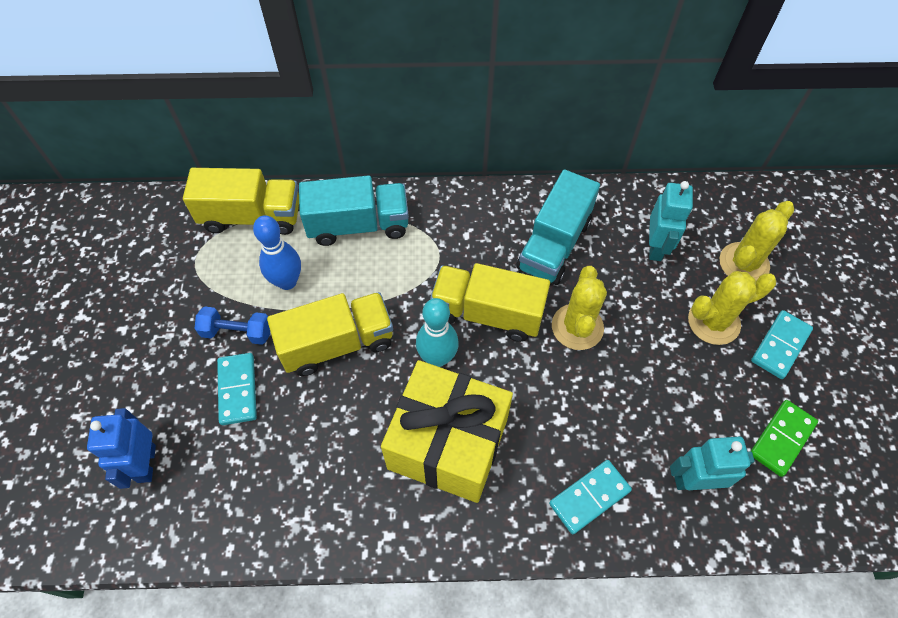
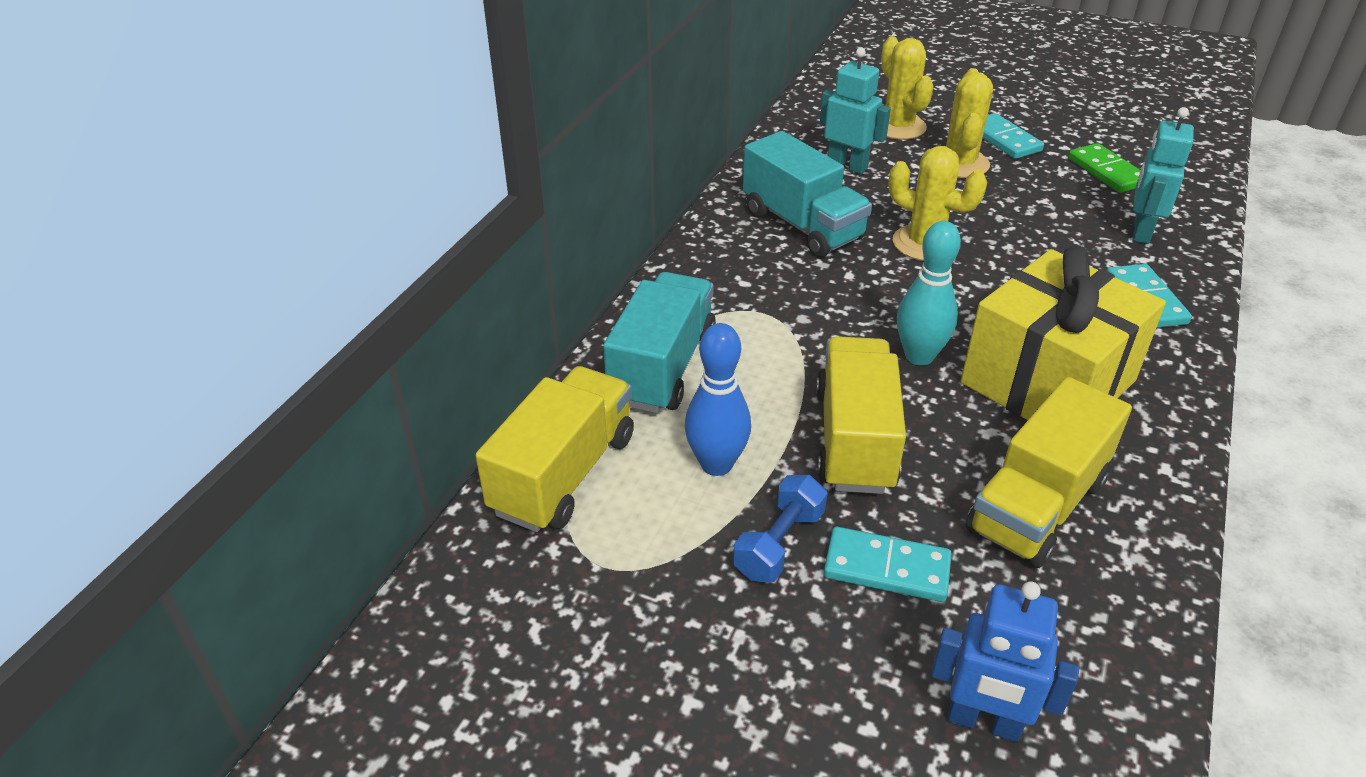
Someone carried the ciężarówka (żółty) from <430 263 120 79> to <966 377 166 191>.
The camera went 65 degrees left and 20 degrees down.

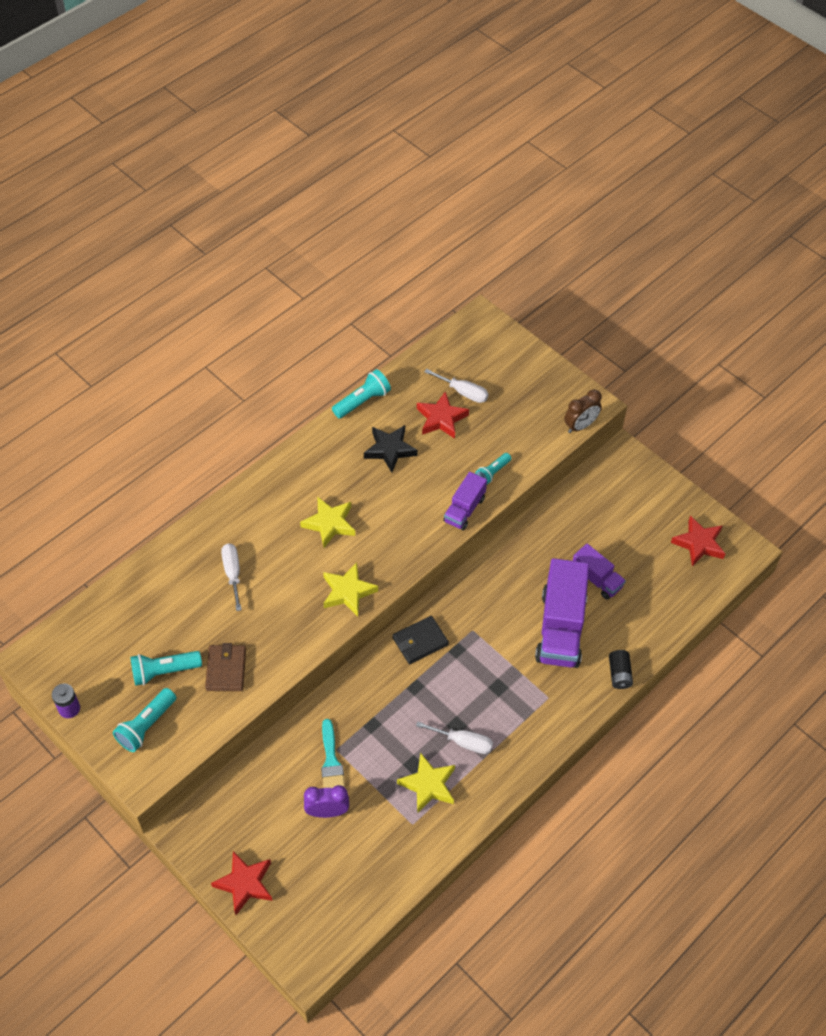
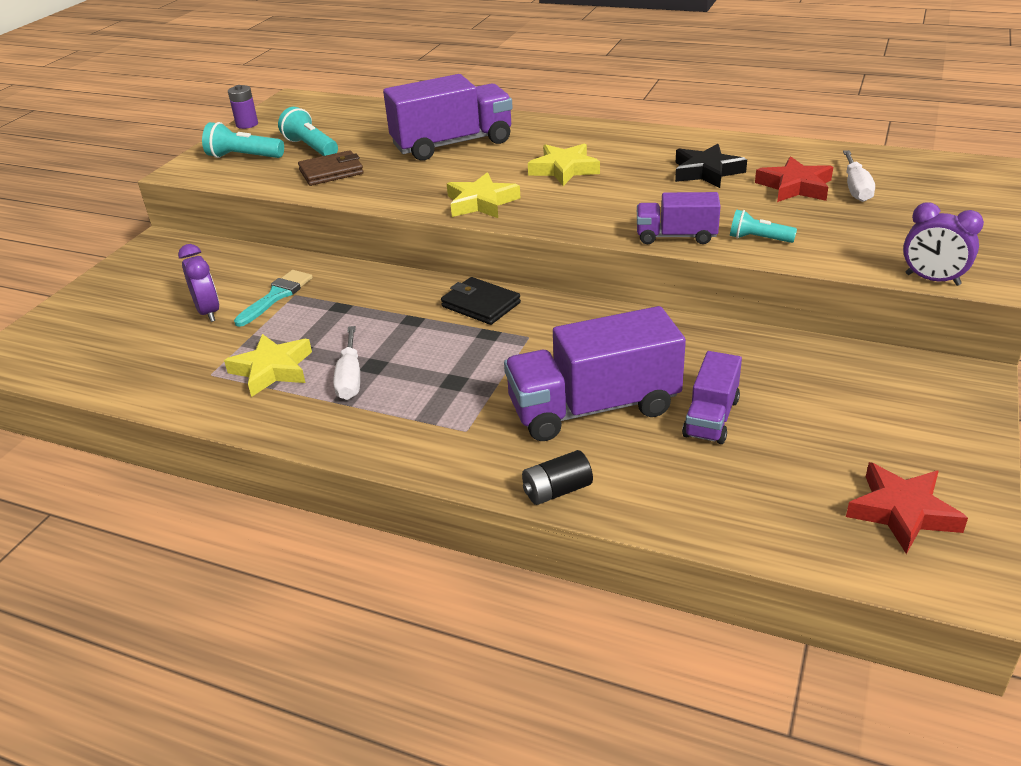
Someone took away the gwiazda (czerwony) at <211 851 62 64>.
Someone swapped the śrubokręt (biały) at <221 543 21 68> for the ciężarówka (fioletowy) at <383 74 130 86>.
Someone rotated the pędzel (turkusowy) at <321 719 24 69> by 150 degrees clockwise.
Someone took away the latarka (turkusowy) at <332 369 59 49>.
Someone repainted the budzik (brązowy) at <564 389 38 44>, which became the budzik (fioletowy) at <903 202 81 84>.
The camera went 70 degrees right and 20 degrees down.

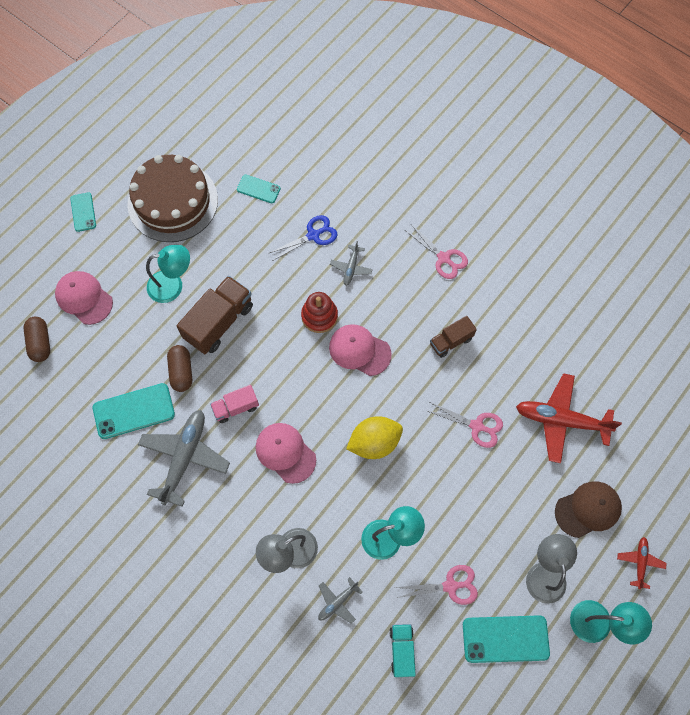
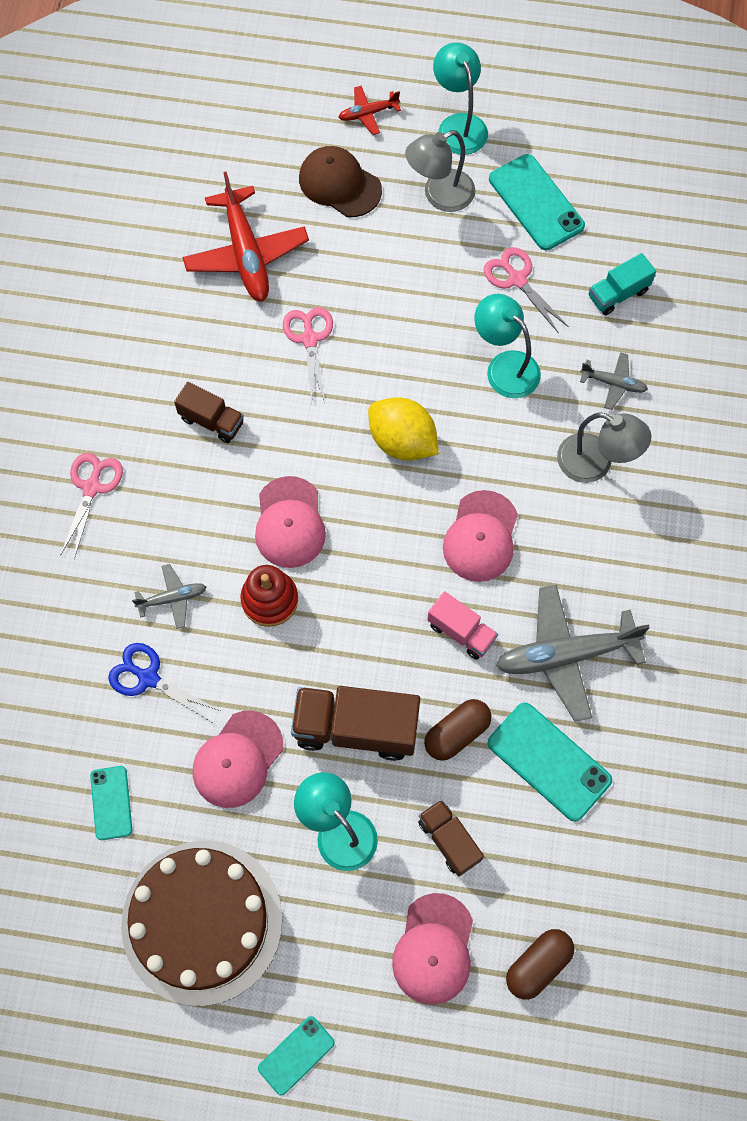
Someone put down the czapka (różowy) at <193 710 90 98>.
Someone put down the ciężarówka (brązowy) at <418 799 66 77>.
The camera went 120 degrees left and 0 degrees up.

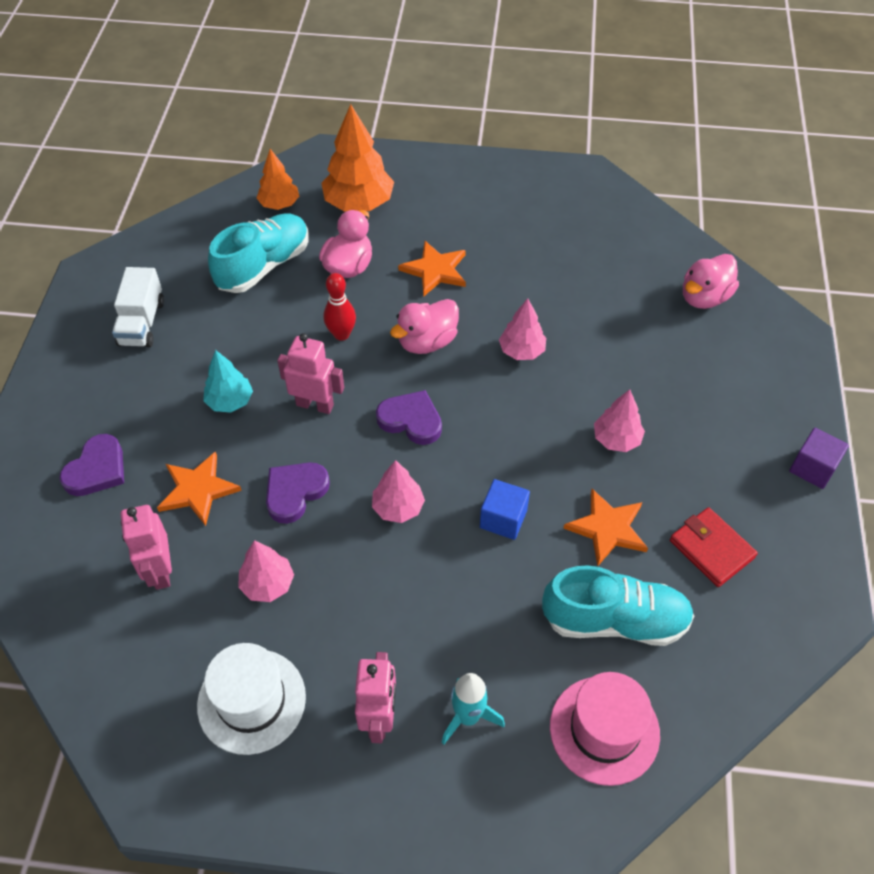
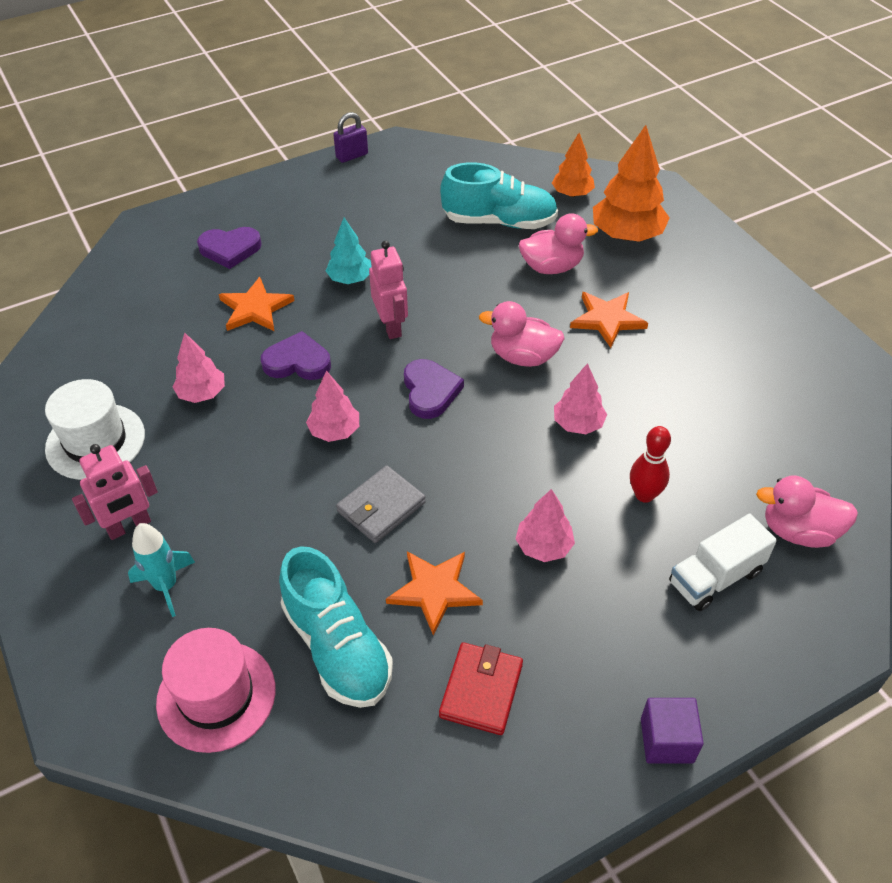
Someone carried the ciężarówka (biały) from <112 267 52 80> to <669 513 108 98>.
Someone took away the robot (różowy) at <121 505 51 85>.
Someone carried the kręgiel (czerwony) from <323 273 33 68> to <630 426 41 77>.
Someone swapped the sześcian (niebieski) at <480 479 50 61> for the portfel (szary) at <336 466 90 77>.
Someone put down the kłódka (fioletowy) at <333 112 35 51>.
The camera went 55 degrees right and 5 degrees down.

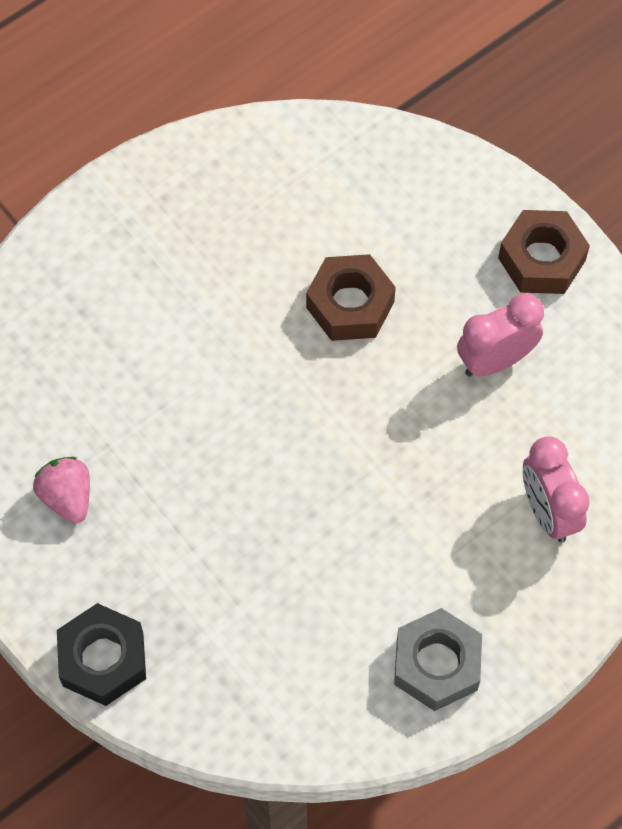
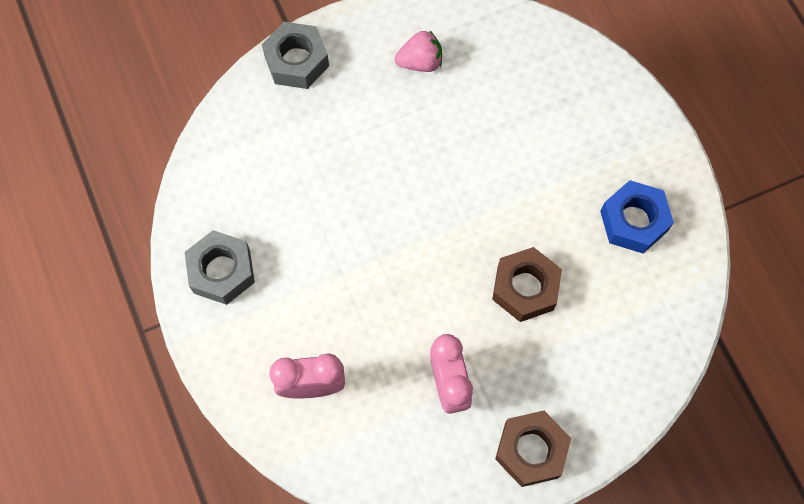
Someone repainted the nakrętka (czarny) at <57 603 89 103>, which became the nakrętka (szary) at <262 22 67 67>.
Someone put down the nakrętka (niebieski) at <600 180 74 74>.
The camera went 105 degrees right and 5 degrees up.

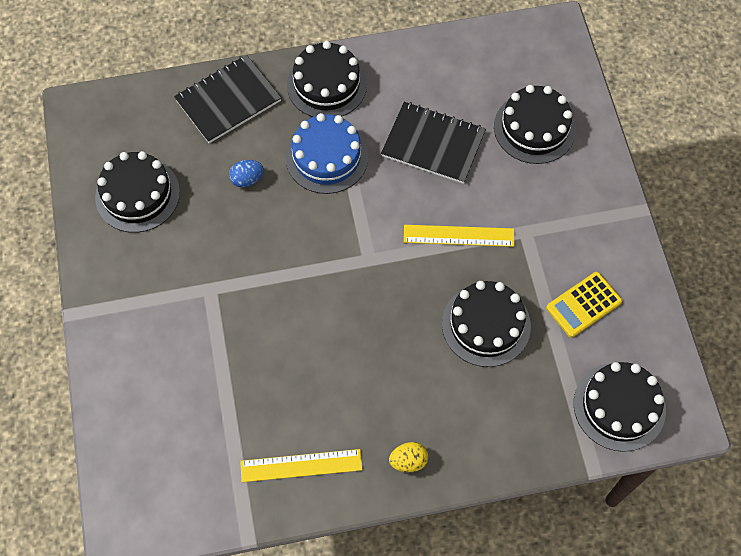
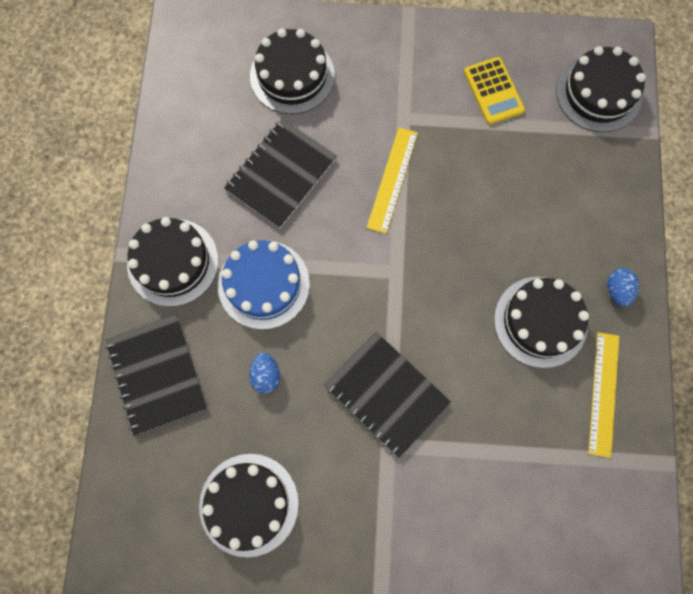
Someone repainted the jajko (żółty) at <389 442 39 30>, which became the jajko (niebieski) at <607 268 32 39>.
Someone carried the tort (czarny) from <442 281 89 86> to <494 277 95 91>.
Someone put down the zeszyt (czarny) at <324 332 127 126>.
The camera went 75 degrees left and 10 degrees up.

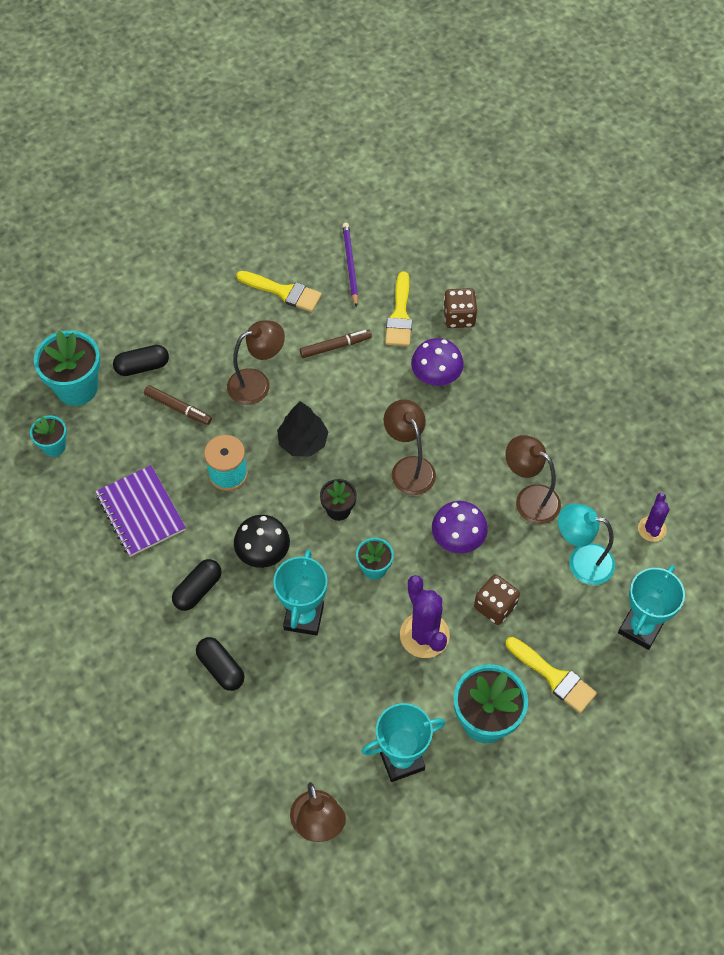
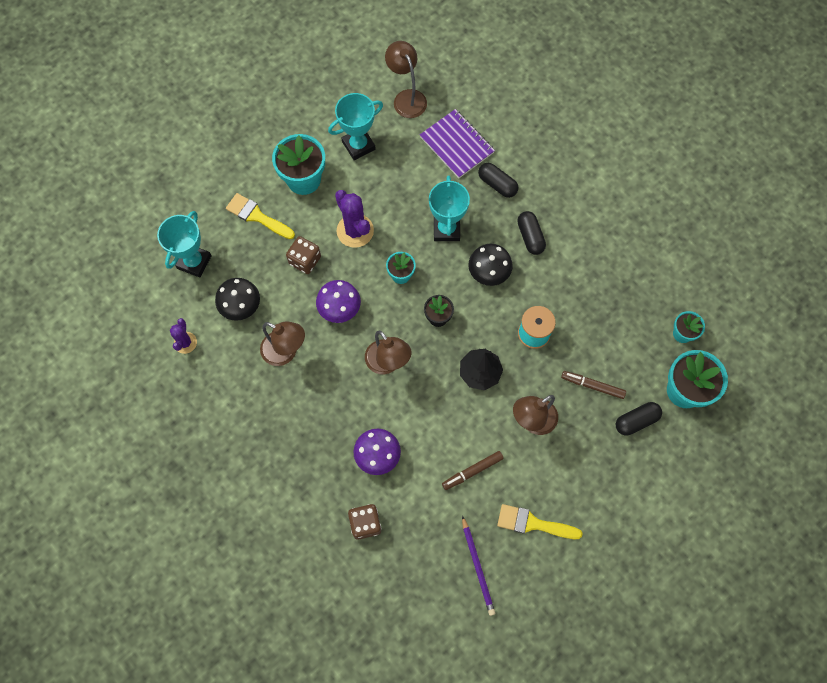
Someone carried the zeszyt (fioletowy) from <95 465 91 92> to <420 109 75 69>.
Someone rotated the kapsułka (czarny) at <172 559 50 52> by 45 degrees counterclockwise.
Someone took away the pędzel (żółty) at <385 271 27 75>.
Someone swapped the lampka (turkusowy) at <558 504 57 81> for the grzyb (czarny) at <215 278 45 43>.
The camera went 170 degrees right and 10 degrees up.

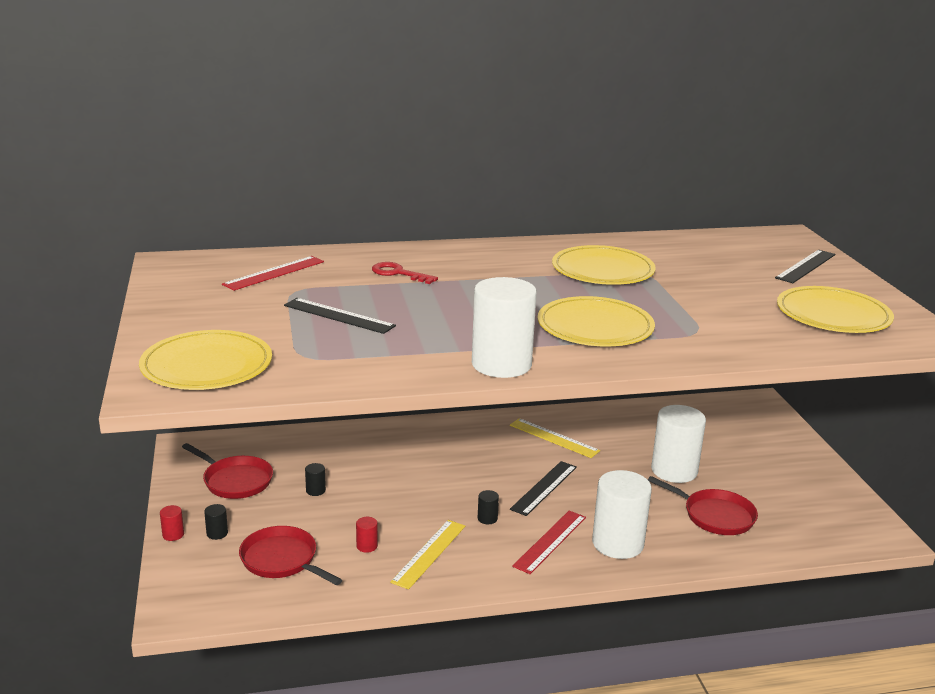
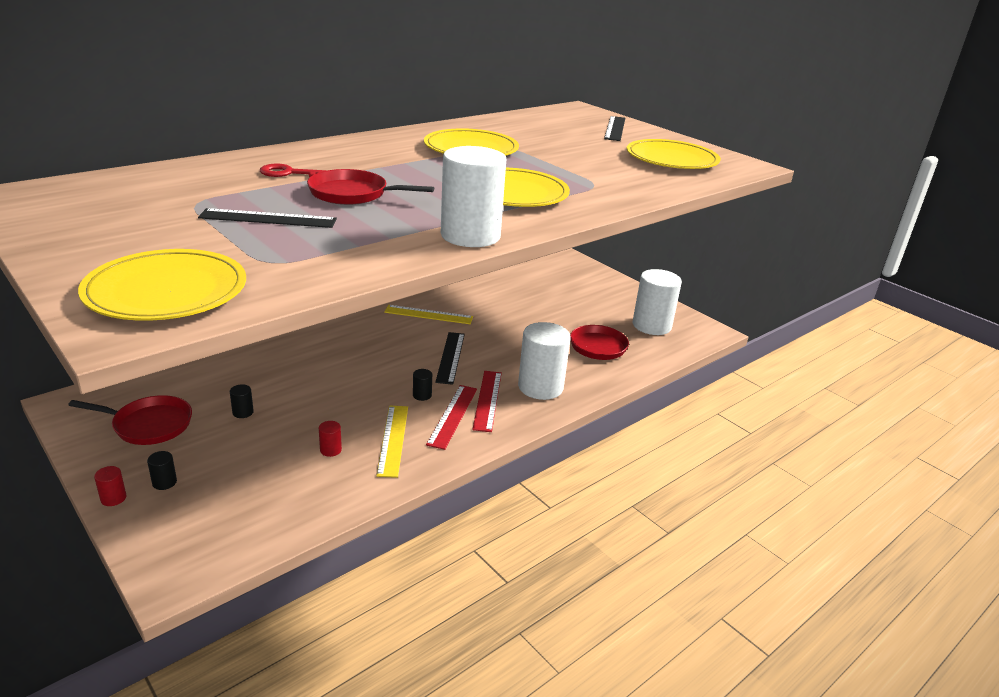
Someone carried the linijka (czerwony) from <222 256 102 35> to <426 385 51 65>.
Someone carried the patelnia (czerwony) from <239 526 103 59> to <307 169 127 36>.
Someone carried the walec (biały) from <651 405 55 78> to <633 269 49 66>.
The camera went 30 degrees left and 5 degrees up.

